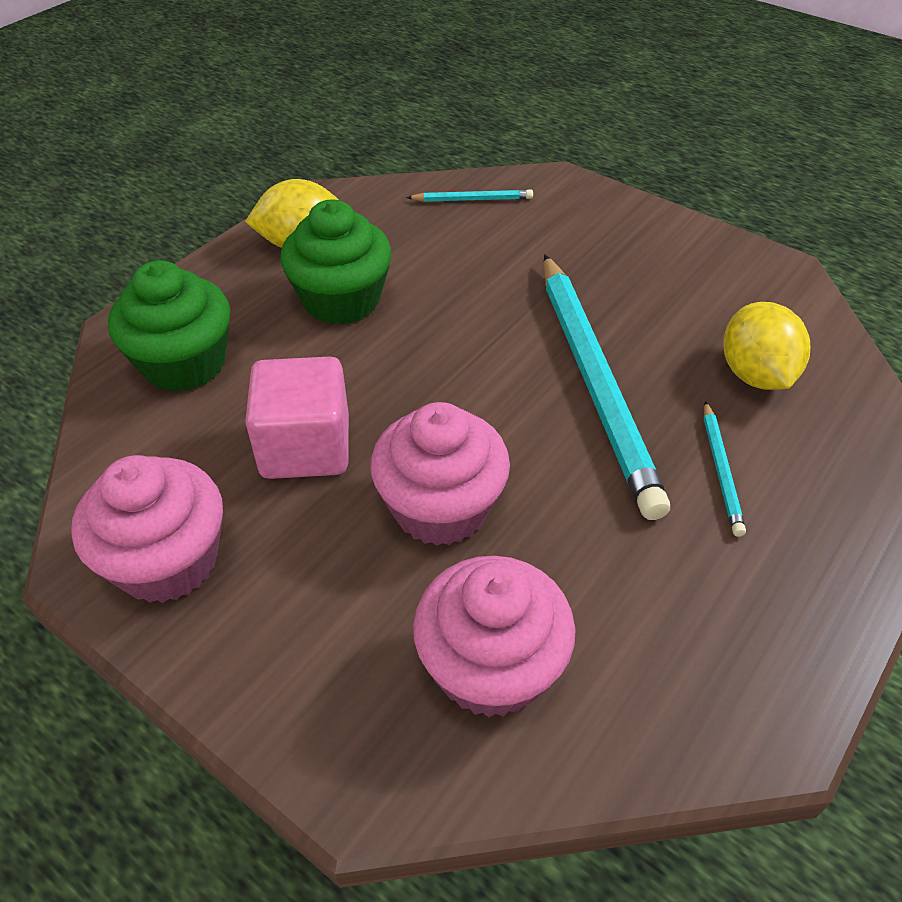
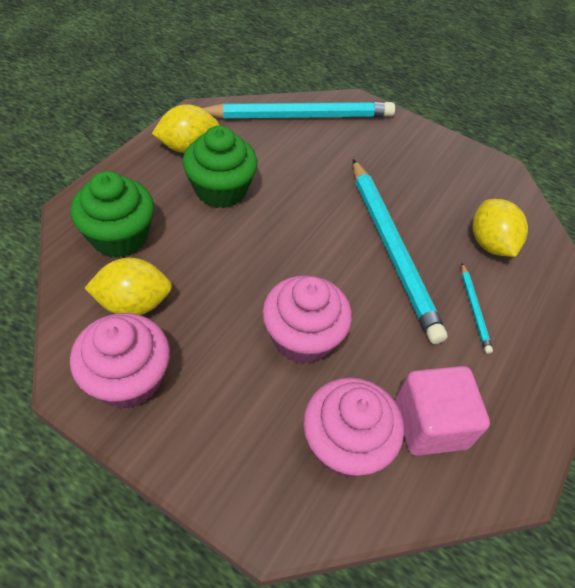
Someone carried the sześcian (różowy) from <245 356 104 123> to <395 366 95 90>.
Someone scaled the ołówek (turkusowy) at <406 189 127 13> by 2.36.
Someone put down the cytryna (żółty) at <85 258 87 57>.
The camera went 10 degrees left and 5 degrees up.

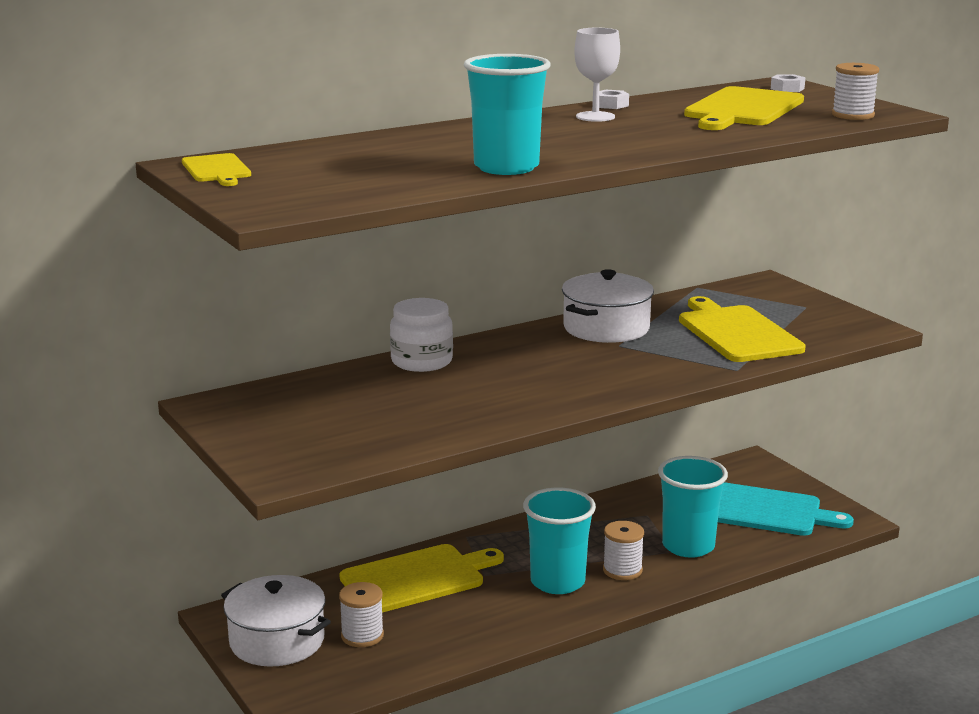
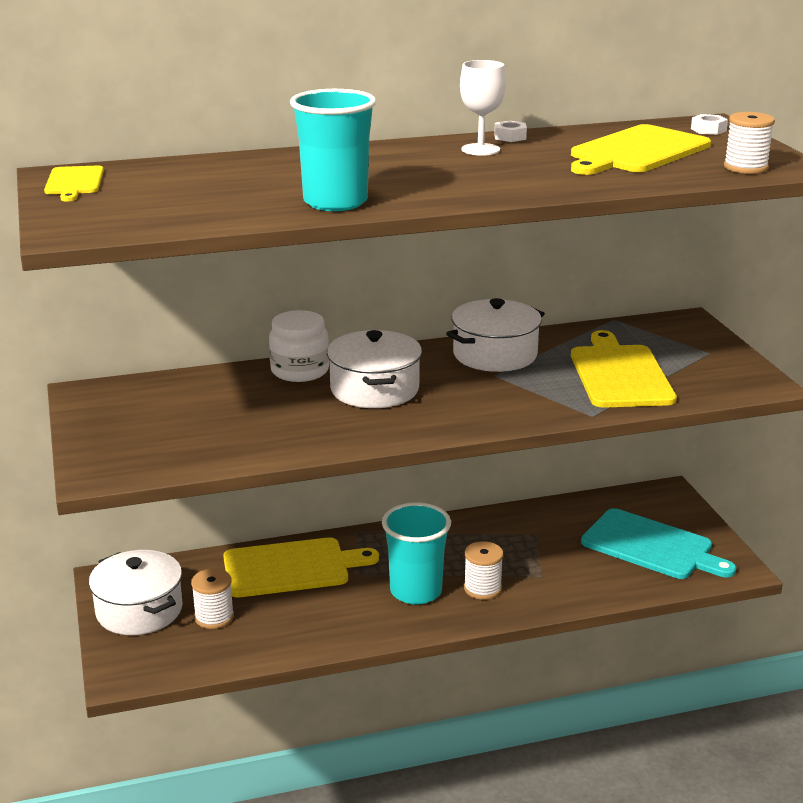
Someone took away the szklanka (turkusowy) at <658 456 70 102>.
Someone put down the garnek (biały) at <327 330 95 78>.
The camera went 15 degrees right and 5 degrees up.

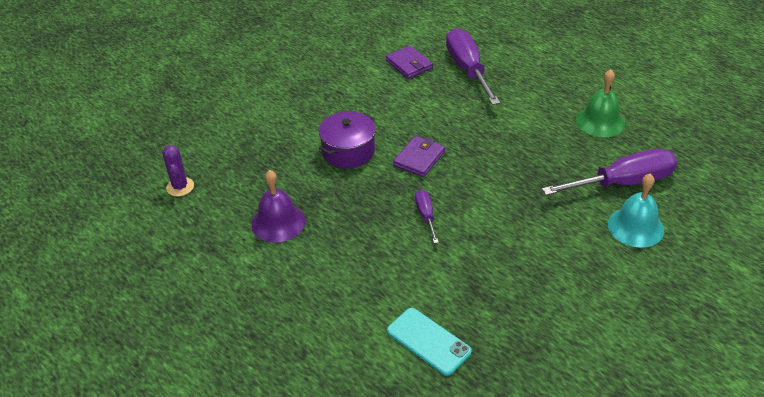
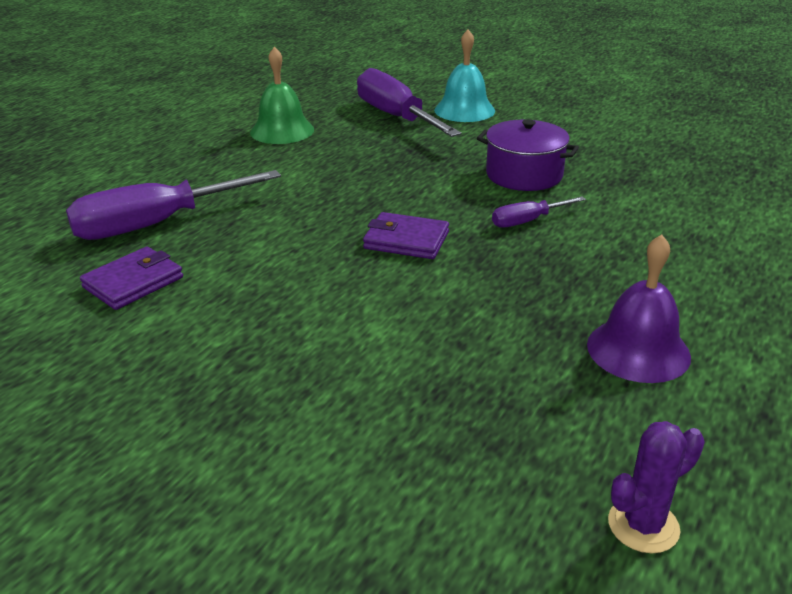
Someone carried the garnek (fioletowy) from <319 111 56 57> to <477 119 102 72>.
Someone took away the telefon (turkusowy) at <387 308 85 68>.
The camera went 105 degrees left and 10 degrees down.

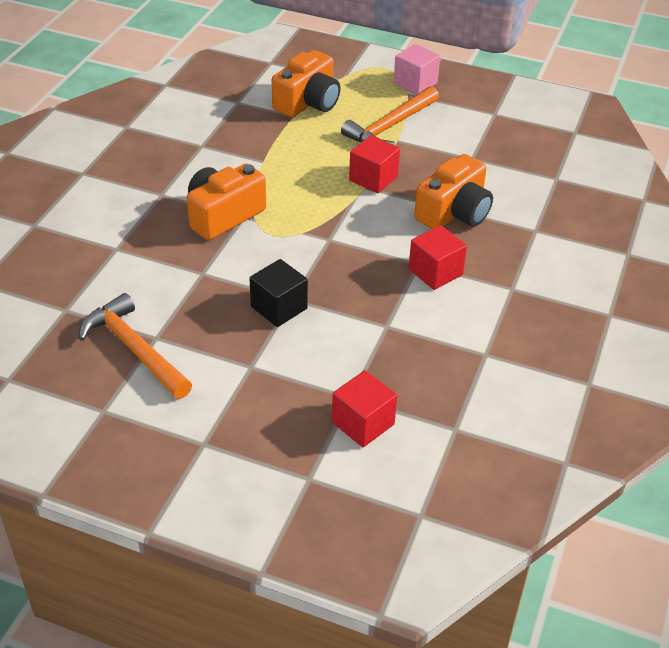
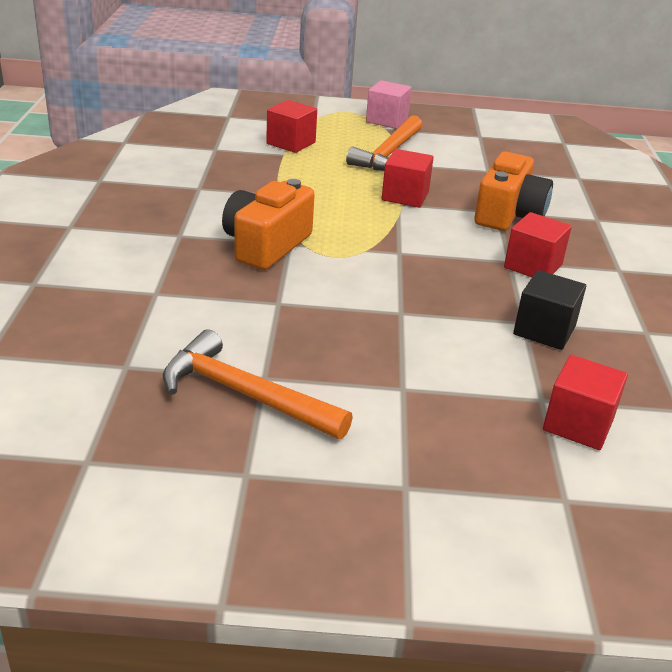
Someone carried the sześcian (czarny) from <249 259 59 68> to <513 270 73 80>.
Someone swapped the aparat fotograficzny (pomarańczowy) at <272 50 69 67> for the sześcian (czerwony) at <266 100 51 53>.
The camera went 20 degrees left and 10 degrees down.

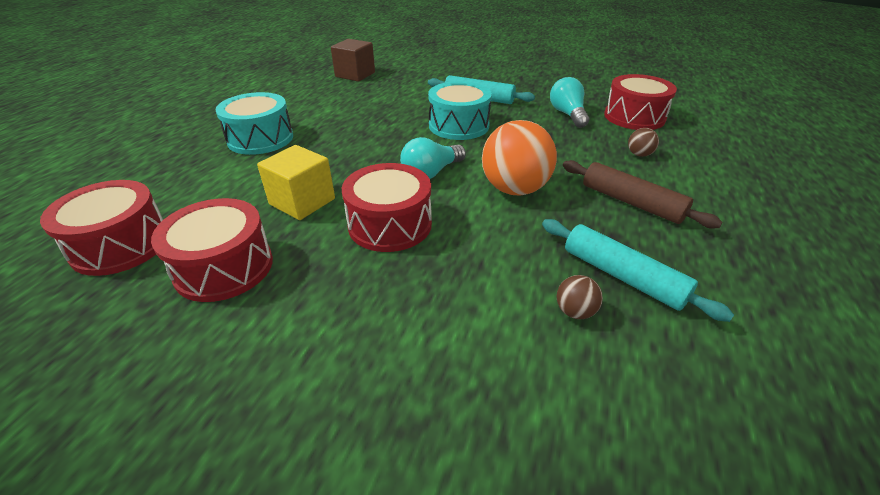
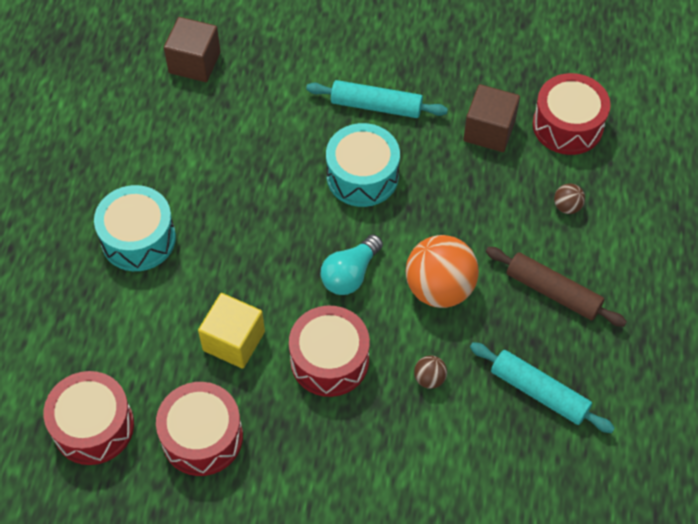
Someone swapped the żarówka (turkusowy) at <550 77 39 51> for the sześcian (brązowy) at <463 84 57 68>.
Someone carried the piłka (brązowy) from <557 275 46 44> to <414 355 33 34>.
The camera went 10 degrees left and 20 degrees up.

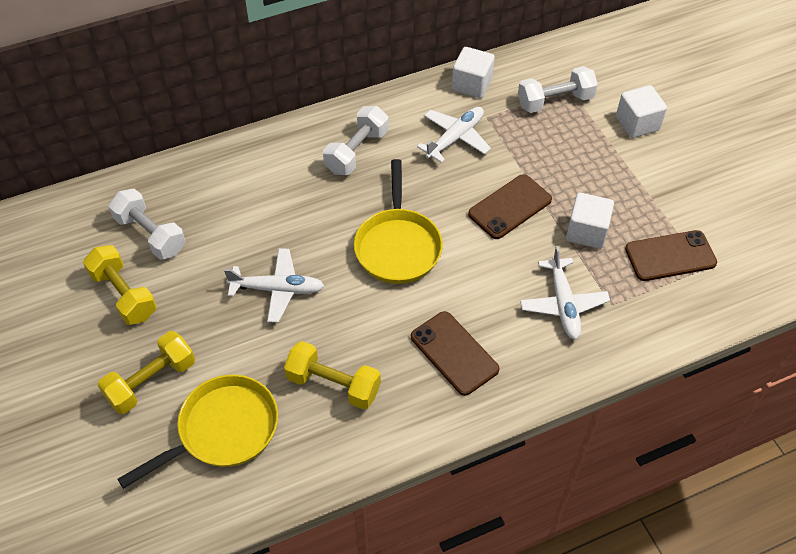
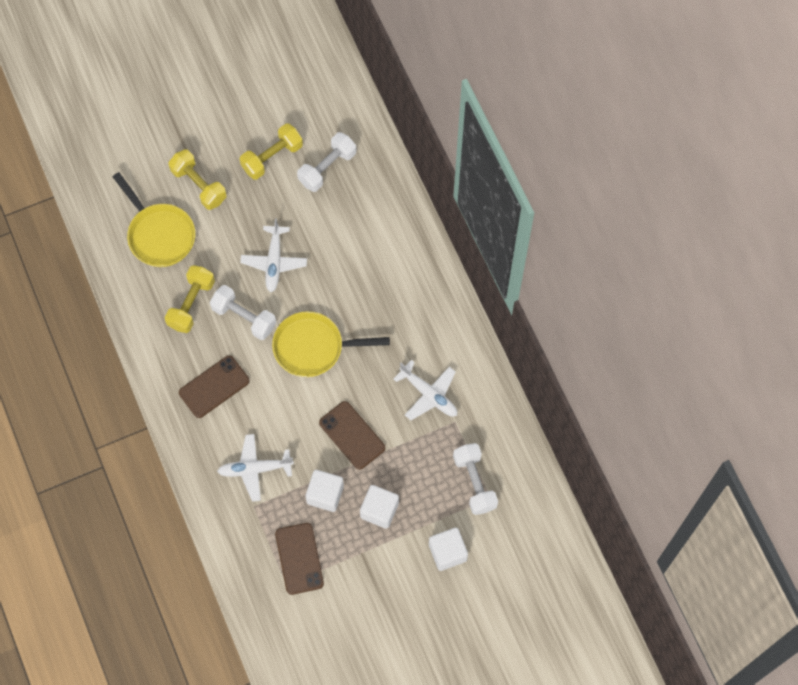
Someone carried the hantel (biały) from <323 106 65 69> to <210 285 66 55>.
Someone carried the sześcian (biały) from <452 47 43 51> to <360 485 39 44>.
The camera went 90 degrees right and 15 degrees up.

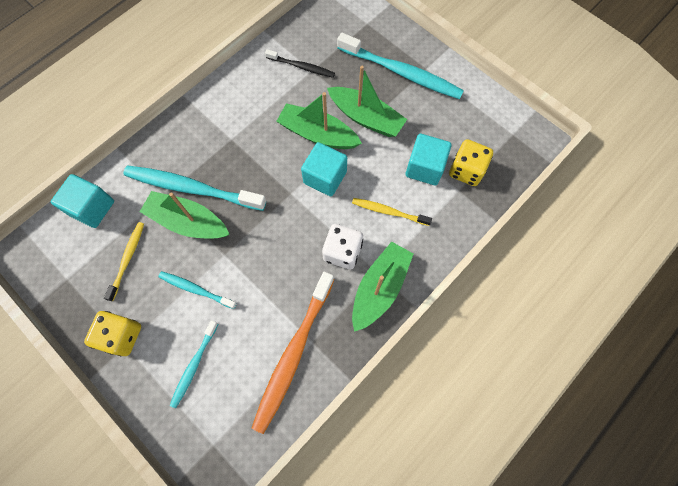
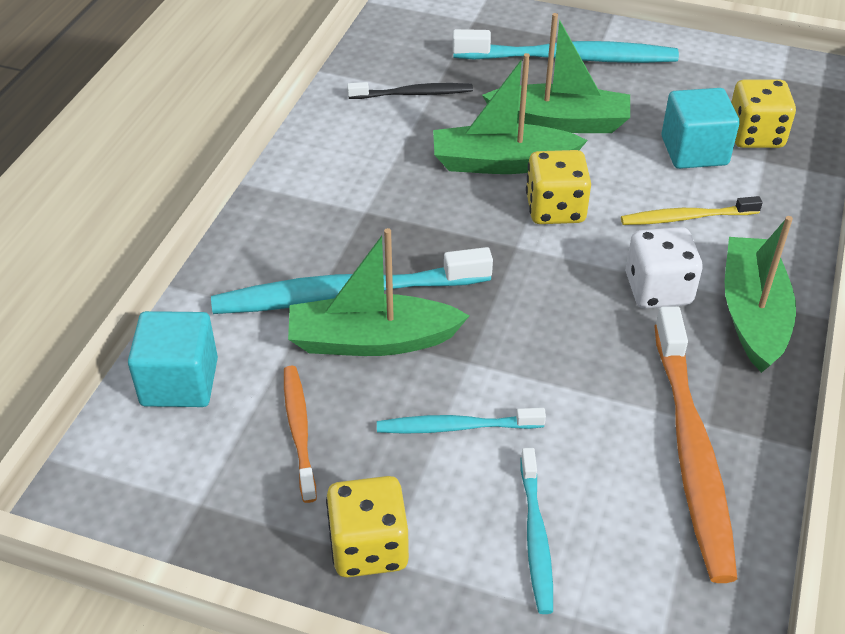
Someone repainted the szczoteczka do zębów (żółty) at <104 222 40 79>, which became the szczoteczka do zębów (pomarańczowy) at <284 366 33 137>.
Someone swapped the sześcian (turkusowy) at <301 142 46 54> for the kostka do gry (żółty) at <526 150 65 74>.
The camera went 25 degrees left and 25 degrees down.

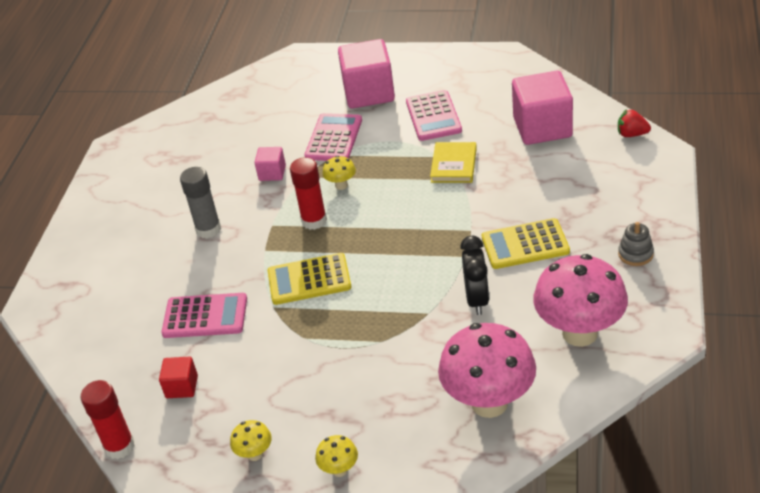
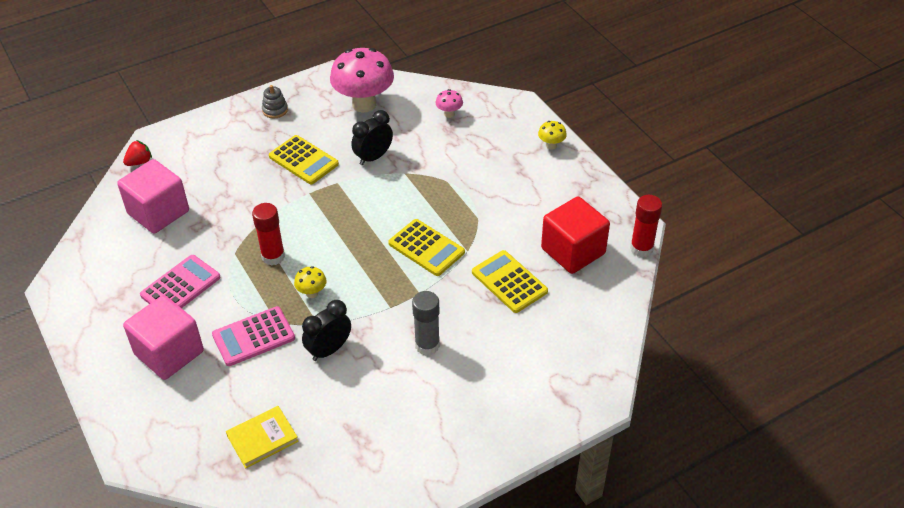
Someone scaled the sześcian (czerwony) at <159 357 39 41> by 2.02.
Someone repainted the kalkulator (różowy) at <161 293 86 45>, which became the kalkulator (żółty) at <472 250 76 63>.
Someone took away the grzyb (żółty) at <230 420 42 41>.
Someone swapped the sześcian (różowy) at <254 147 32 34> for the budzik (czarny) at <302 300 49 61>.
Someone carried the klej w sztyfcie (czerwony) from <290 157 37 73> to <252 203 33 62>.
Someone carried the książka (żółty) from <430 142 47 41> to <226 406 73 62>.
Someone scaled the grzyb (różowy) at <438 323 98 95> by 0.43.
Someone rotated the truskawka (czerwony) at <618 109 33 28> by 105 degrees counterclockwise.
The camera went 135 degrees left and 5 degrees up.

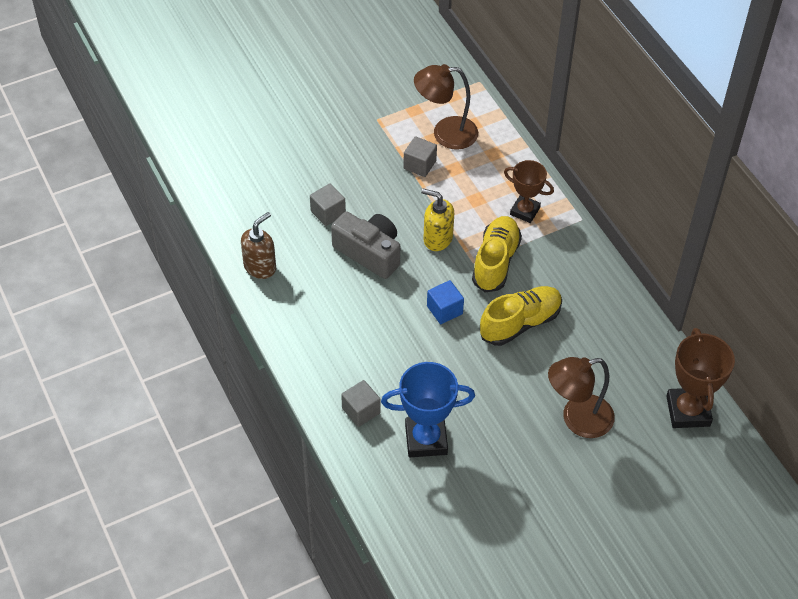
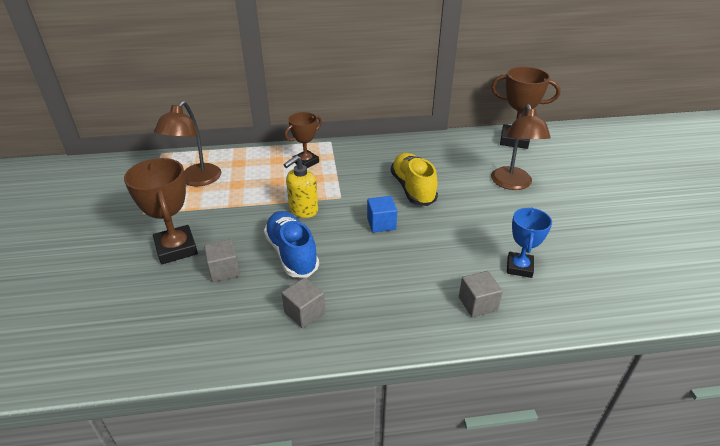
Someone took away the dozownik mydła (brązowy) at <241 212 35 67>.
Someone swapped the aparat fotograficzny (szary) at <331 211 69 68> for the but (niebieski) at <264 211 55 66>.
Someone scaled the puchar (niebieski) at <381 362 94 95> by 0.66.
Someone carried the sześcian (szary) from <403 136 34 41> to <282 278 43 50>.
Someone took away the but (żółty) at <472 216 50 77>.
Someone put down the puchar (brązowy) at <124 158 74 106>.
The camera went 70 degrees left and 15 degrees down.

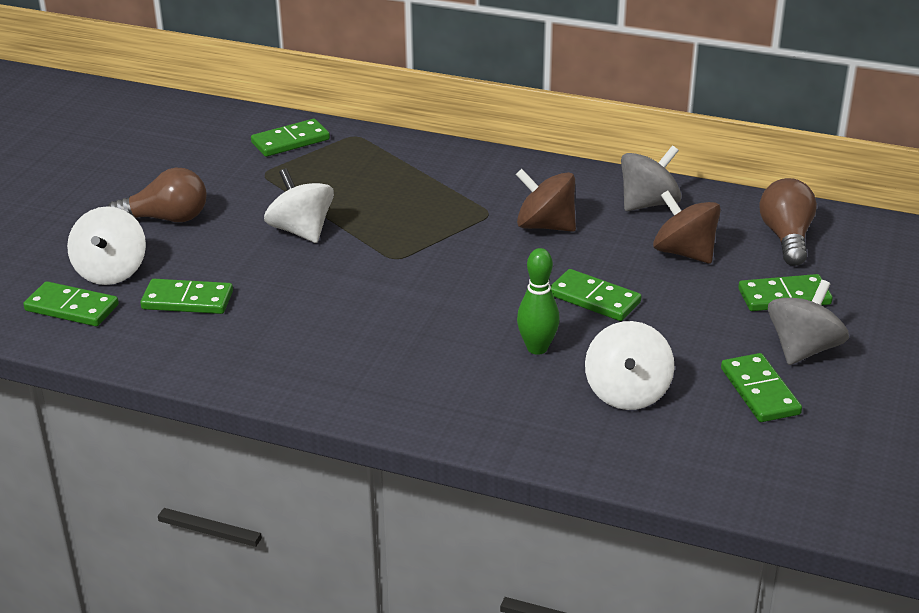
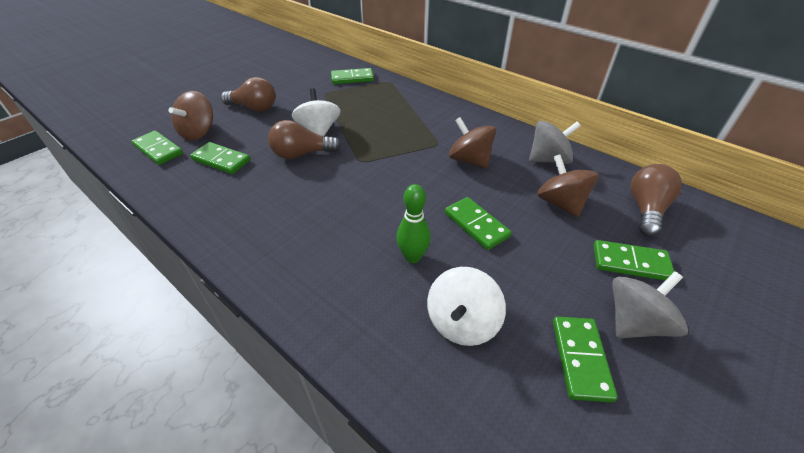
Someone repainted the bączek (biały) at <67 206 79 79>, which became the bączek (brązowy) at <168 91 45 49>.
Someone put down the żarówka (brązowy) at <268 120 73 39>.
The camera went 20 degrees right and 10 degrees up.

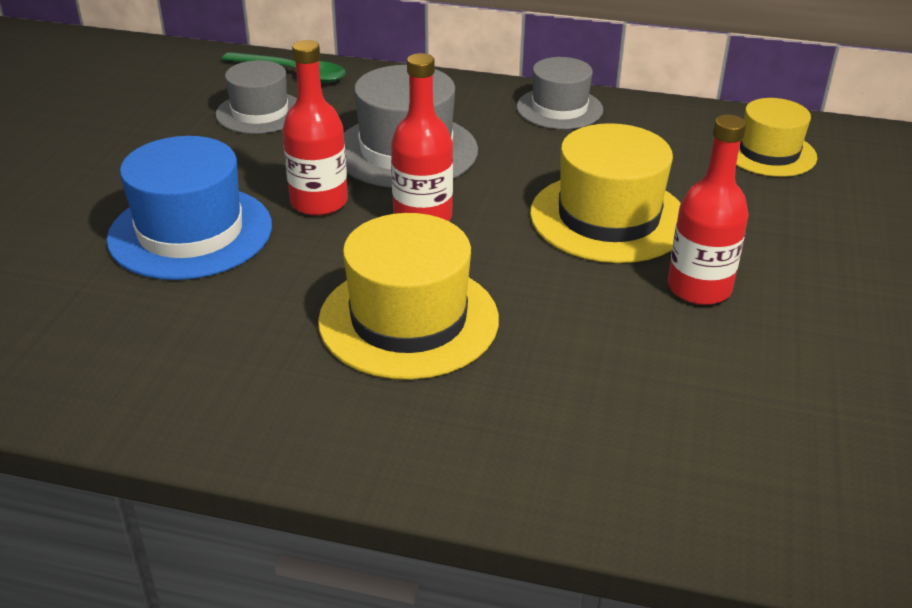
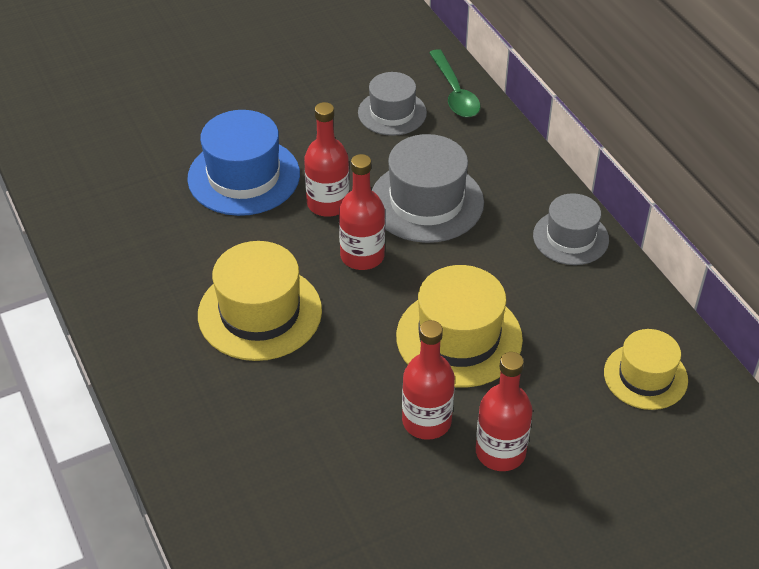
Someone put down the butelka (czerwony) at <476 352 57 119>.
The camera went 50 degrees right and 10 degrees up.

